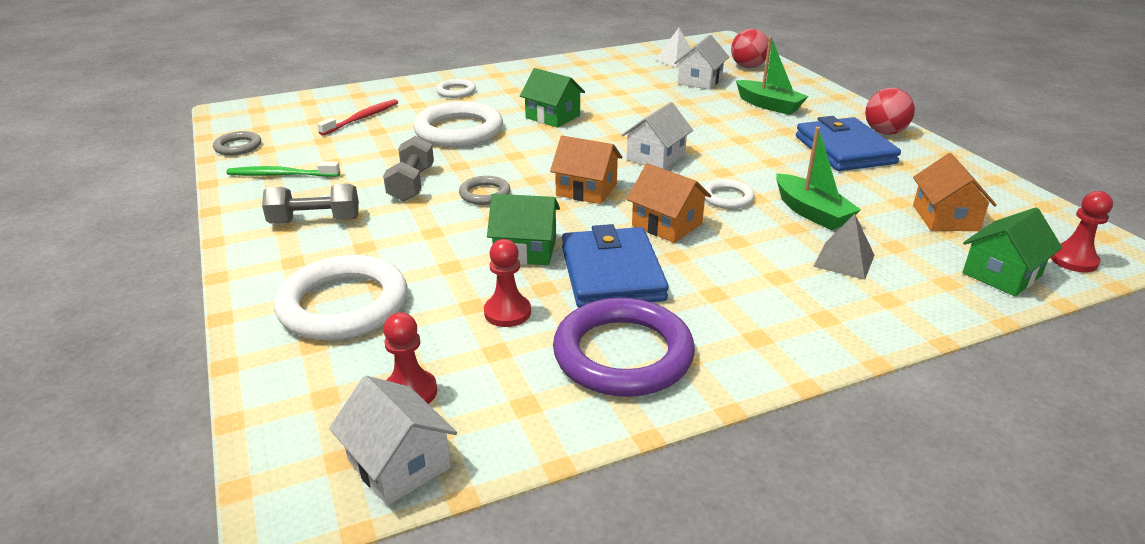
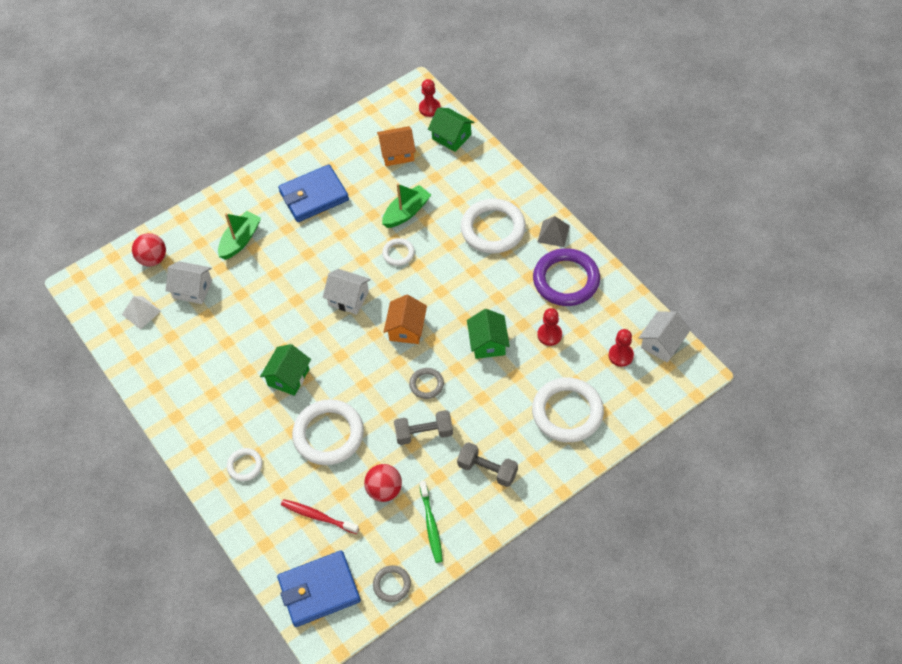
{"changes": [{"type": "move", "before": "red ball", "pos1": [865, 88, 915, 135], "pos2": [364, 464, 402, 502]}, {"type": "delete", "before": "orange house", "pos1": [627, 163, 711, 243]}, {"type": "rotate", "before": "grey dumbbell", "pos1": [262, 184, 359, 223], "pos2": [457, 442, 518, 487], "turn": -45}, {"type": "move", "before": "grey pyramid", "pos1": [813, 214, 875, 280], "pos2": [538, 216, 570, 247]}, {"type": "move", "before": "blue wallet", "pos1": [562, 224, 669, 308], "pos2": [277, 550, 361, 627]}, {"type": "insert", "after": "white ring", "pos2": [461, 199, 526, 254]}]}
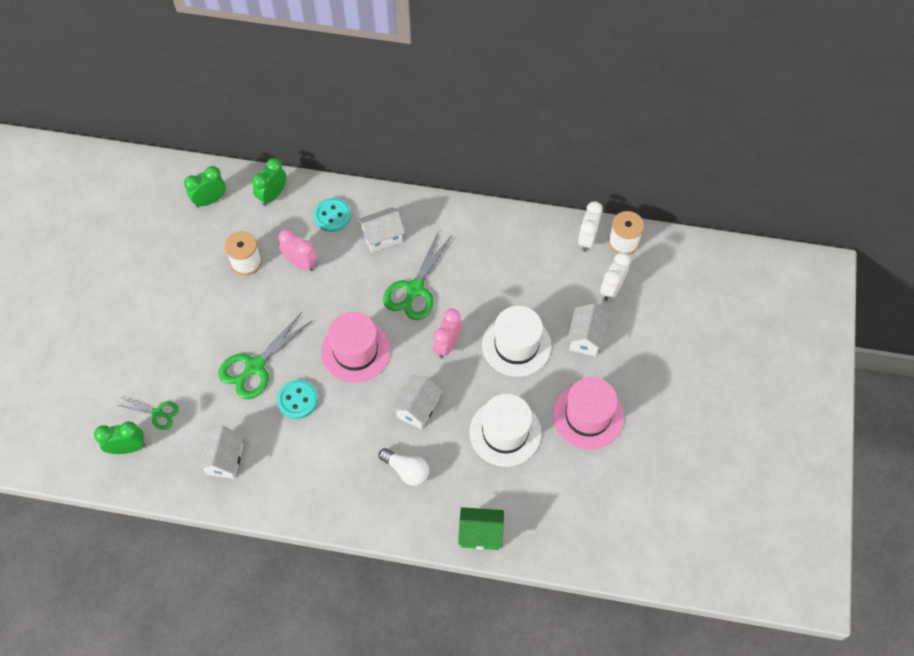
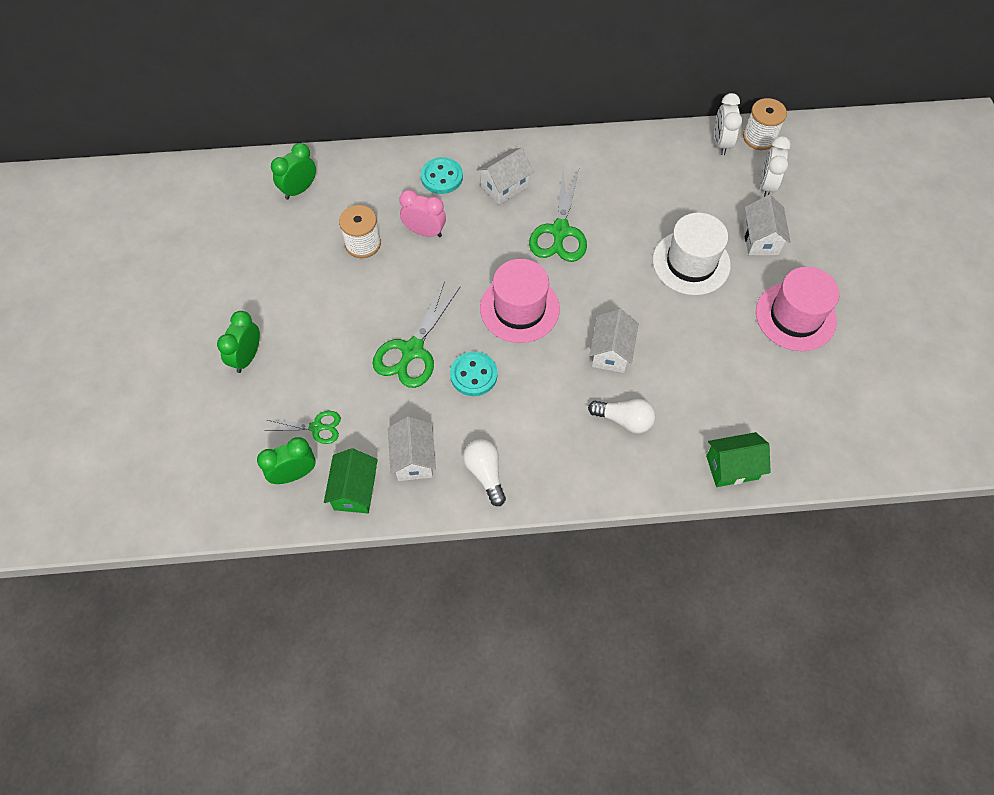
{"changes": [{"type": "move", "before": "green clock", "pos1": [252, 158, 286, 206], "pos2": [217, 311, 260, 373]}, {"type": "delete", "before": "pink clock", "pos1": [433, 309, 462, 358]}, {"type": "delete", "before": "white hat", "pos1": [469, 394, 541, 467]}, {"type": "insert", "after": "white light bulb", "pos2": [463, 439, 506, 506]}, {"type": "insert", "after": "green house", "pos2": [324, 448, 378, 513]}]}
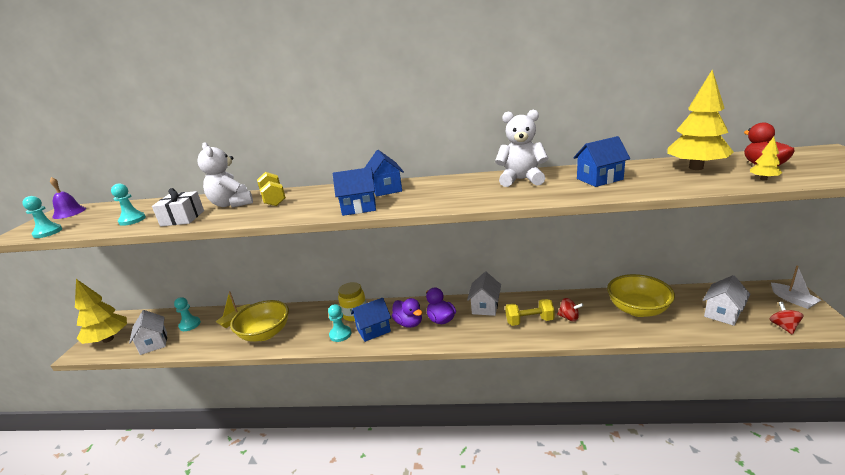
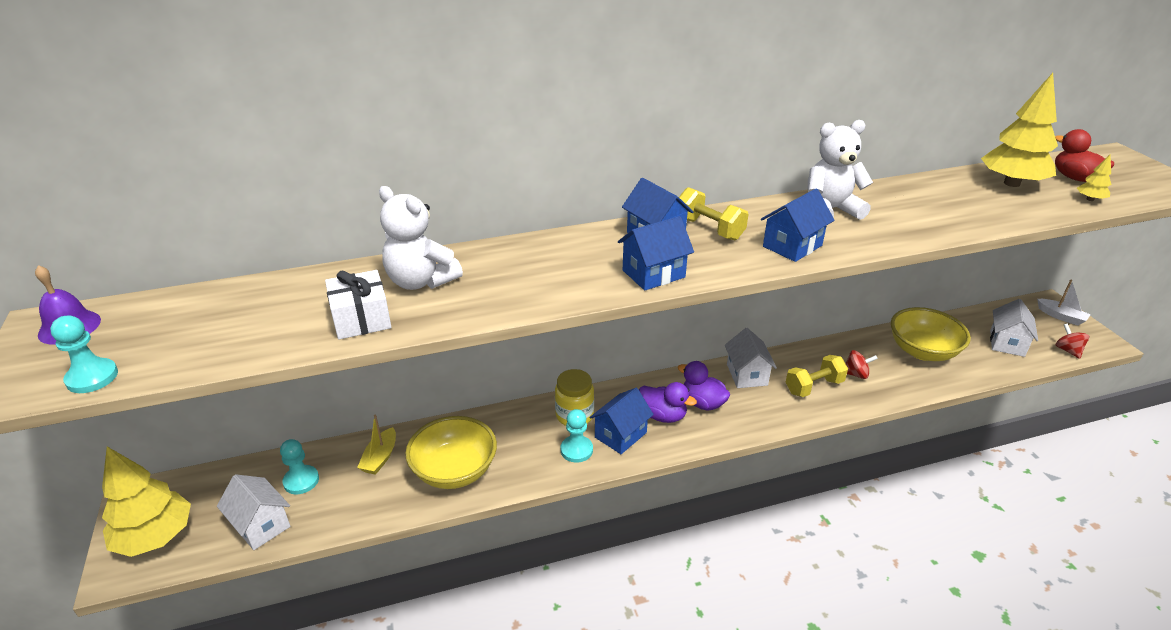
{"changes": [{"type": "move", "before": "blue house", "pos1": [573, 136, 630, 187], "pos2": [761, 189, 835, 262]}, {"type": "move", "before": "yellow dumbbell", "pos1": [257, 172, 286, 206], "pos2": [679, 187, 748, 240]}, {"type": "delete", "before": "turquoise pawn", "pos1": [111, 183, 146, 226]}]}
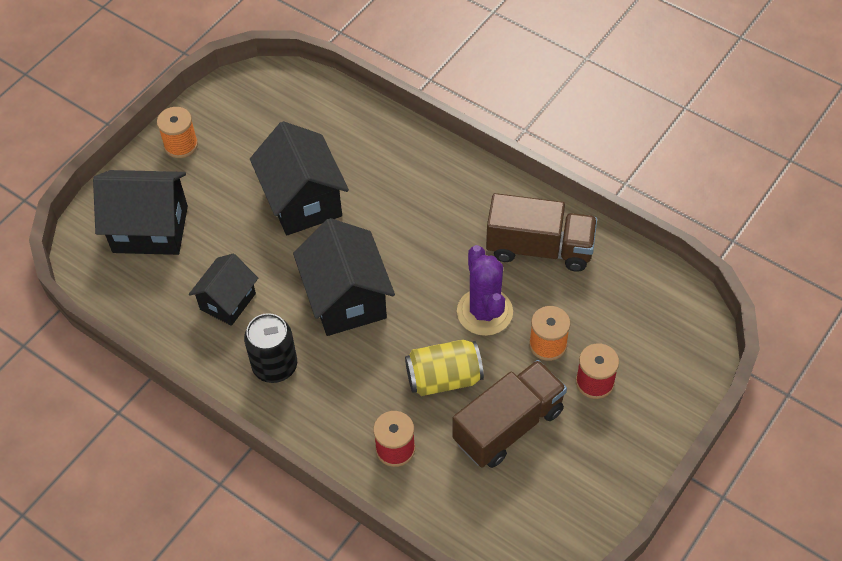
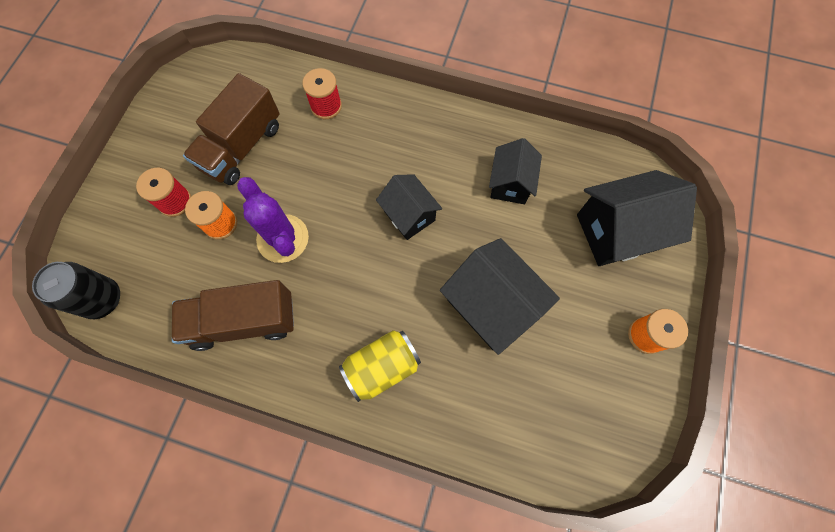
{"changes": [{"type": "resize", "before": "black house", "pos1": [293, 218, 395, 336], "pos2": [376, 174, 442, 240], "scale": 0.62}, {"type": "move", "before": "black can", "pos1": [244, 313, 297, 383], "pos2": [32, 262, 120, 319]}, {"type": "move", "before": "yellow can", "pos1": [405, 340, 484, 396], "pos2": [339, 330, 421, 402]}]}
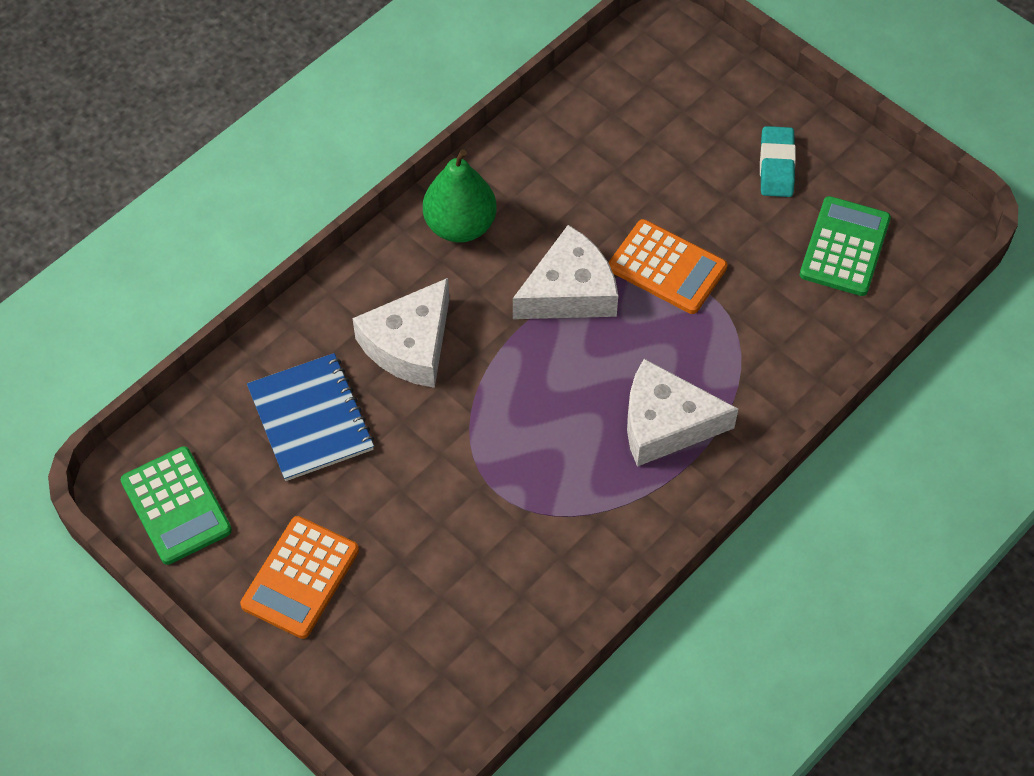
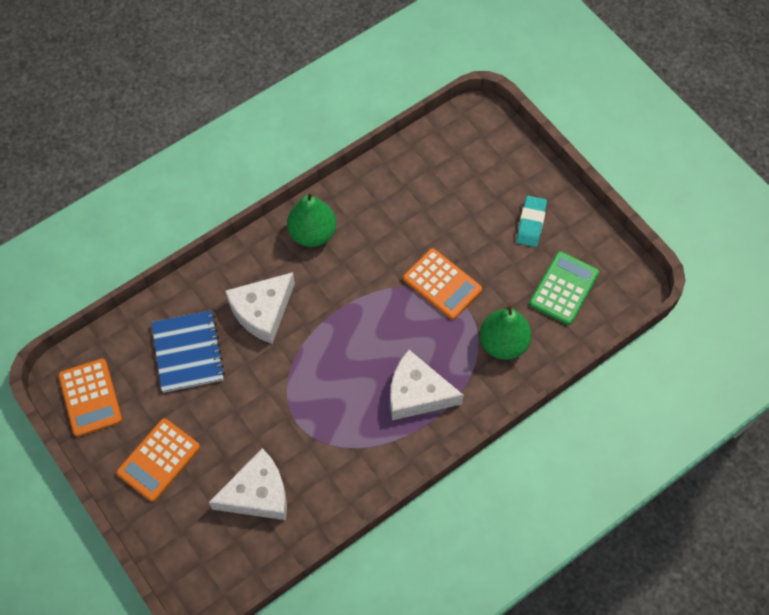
{"changes": [{"type": "move", "before": "white cheese", "pos1": [513, 225, 618, 319], "pos2": [209, 448, 287, 520]}, {"type": "recolor", "before": "green calculator", "after": "orange calculator", "pos1": [121, 446, 232, 565], "pos2": [58, 359, 122, 437]}, {"type": "insert", "after": "green pear", "pos2": [480, 303, 532, 360]}]}
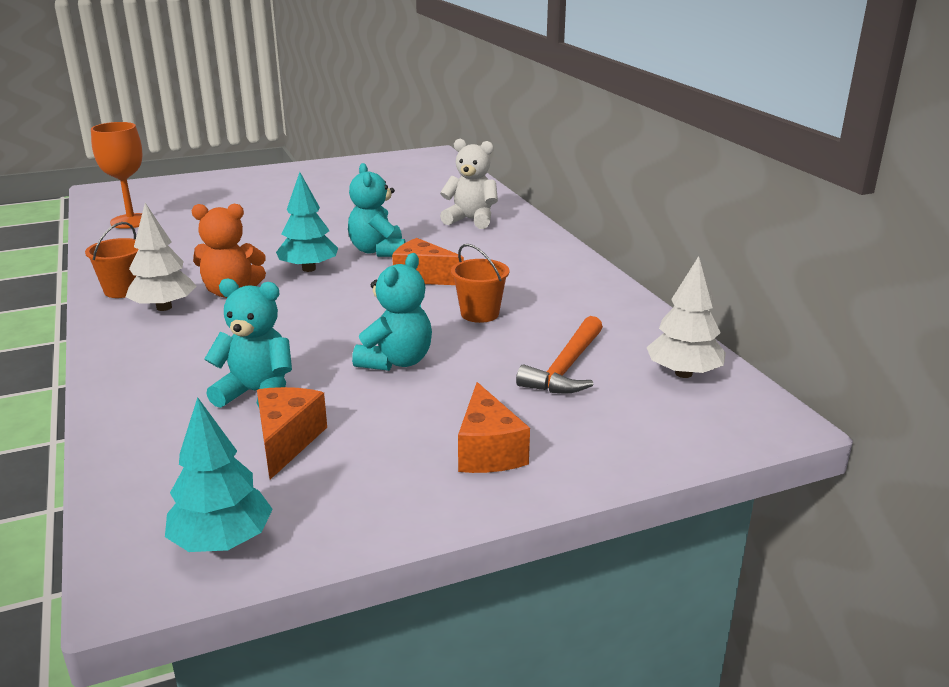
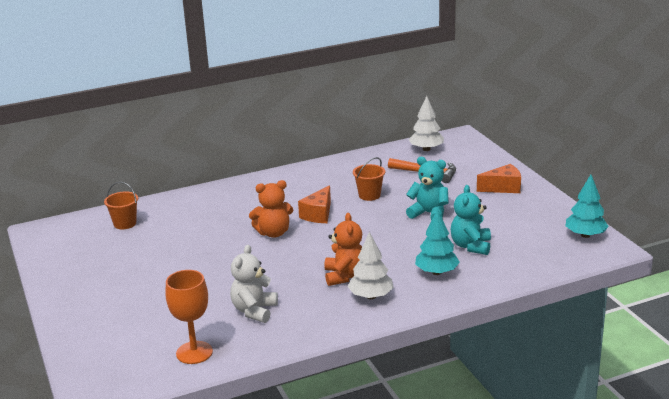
{"changes": [{"type": "move", "before": "white teddy bear", "pos1": [440, 139, 498, 229], "pos2": [230, 245, 278, 323]}, {"type": "recolor", "before": "turquoise teddy bear", "after": "orange teddy bear", "pos1": [348, 163, 406, 257], "pos2": [249, 180, 293, 238]}, {"type": "move", "before": "turquoise tree", "pos1": [276, 172, 338, 272], "pos2": [415, 209, 460, 275]}, {"type": "move", "before": "orange bucket", "pos1": [85, 222, 138, 298], "pos2": [104, 182, 138, 229]}, {"type": "delete", "before": "orange cheese", "pos1": [257, 387, 327, 480]}]}
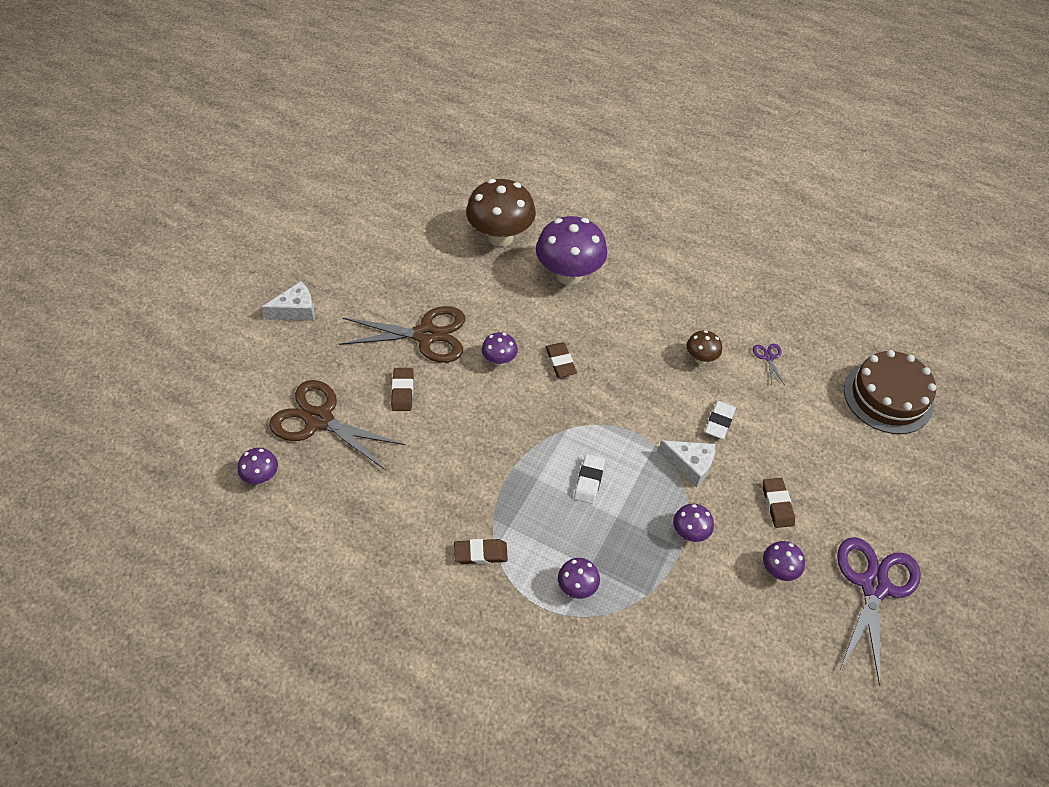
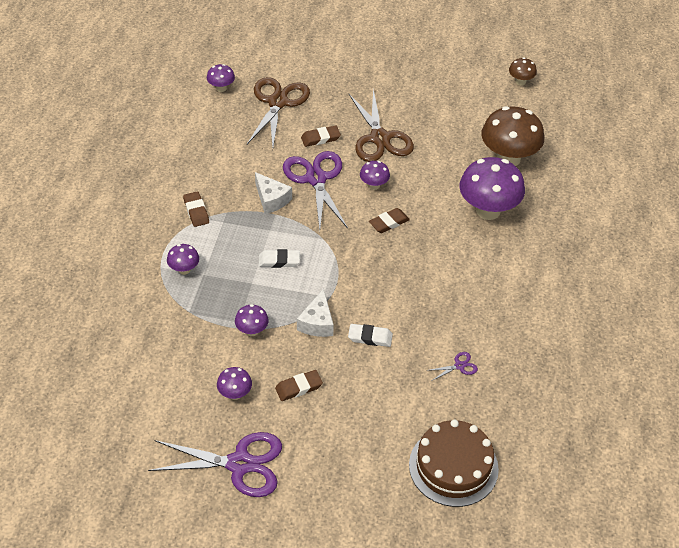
{"changes": [{"type": "move", "before": "white cheese", "pos1": [262, 281, 315, 321], "pos2": [255, 172, 292, 214]}, {"type": "move", "before": "brown mushroom", "pos1": [687, 330, 722, 364], "pos2": [509, 58, 537, 85]}, {"type": "insert", "after": "purple scissors", "pos2": [283, 151, 348, 230]}]}
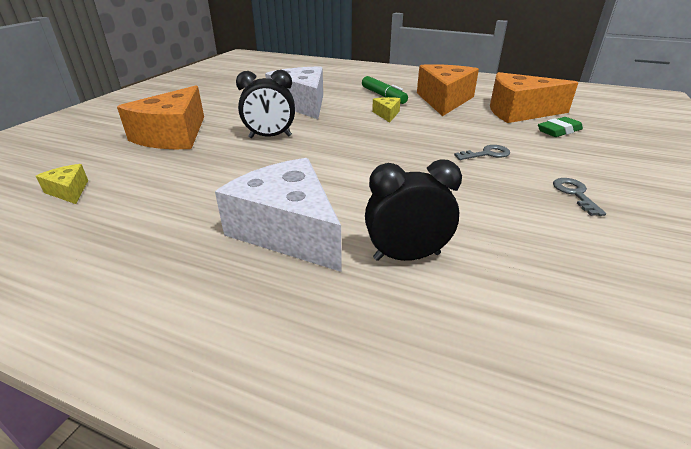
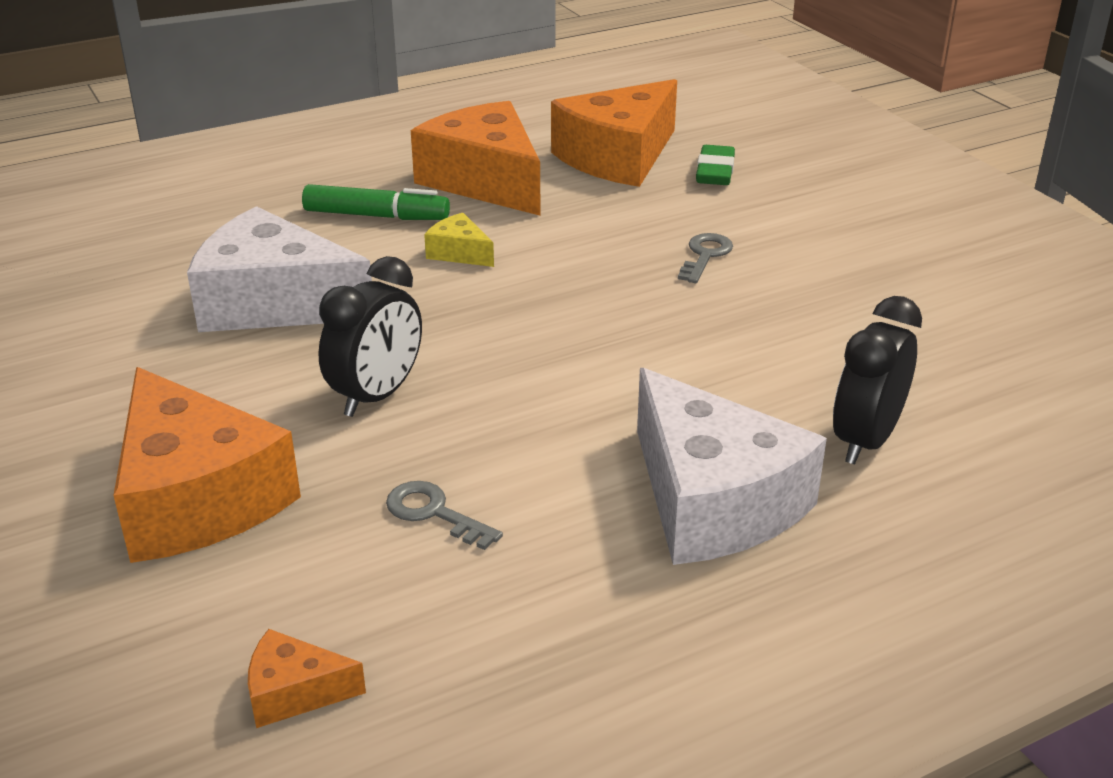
{"changes": [{"type": "rotate", "before": "white cheese", "pos1": [215, 158, 342, 272], "pos2": [637, 368, 827, 565], "turn": -120}, {"type": "recolor", "before": "yellow cheese", "after": "orange cheese", "pos1": [36, 164, 88, 204], "pos2": [248, 629, 366, 728]}, {"type": "move", "before": "grey key", "pos1": [553, 178, 606, 216], "pos2": [386, 481, 503, 550]}]}
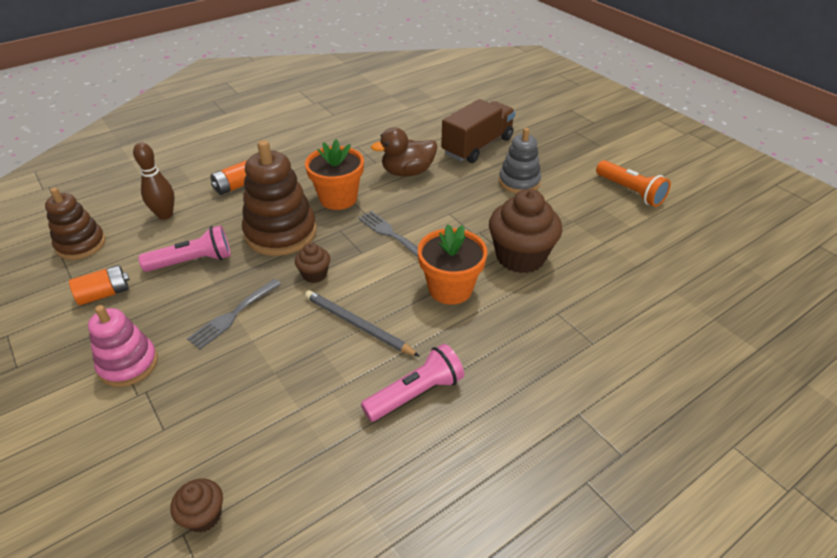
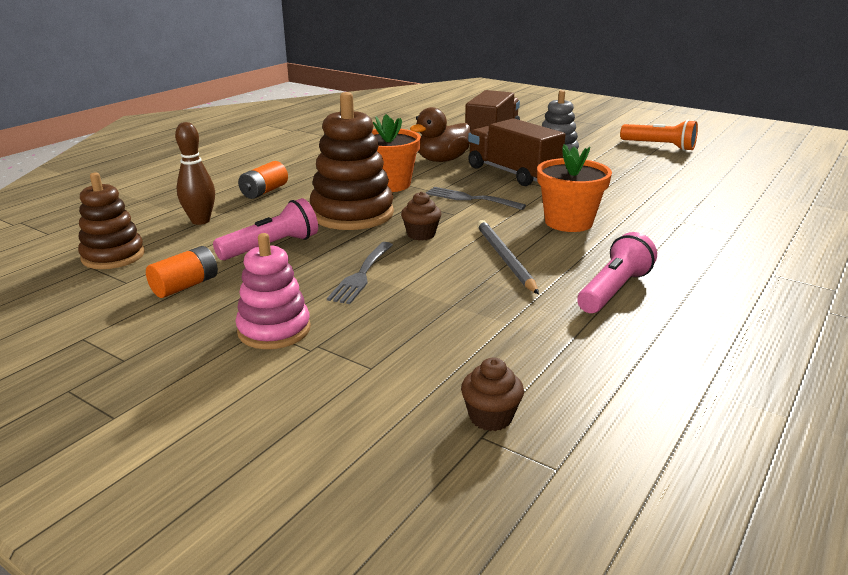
{"changes": [{"type": "delete", "before": "brown cupcake", "pos1": [489, 189, 562, 273]}, {"type": "rotate", "before": "grey pencil", "pos1": [305, 290, 420, 357], "pos2": [477, 220, 539, 294], "turn": 60}, {"type": "insert", "after": "brown truck", "pos2": [468, 118, 565, 186]}]}
